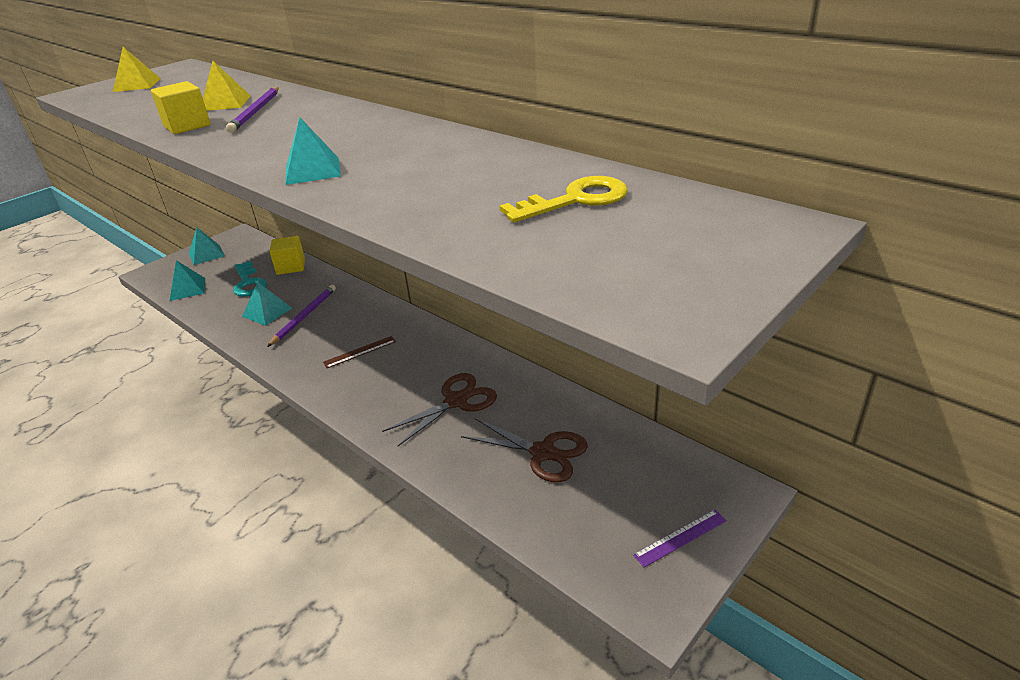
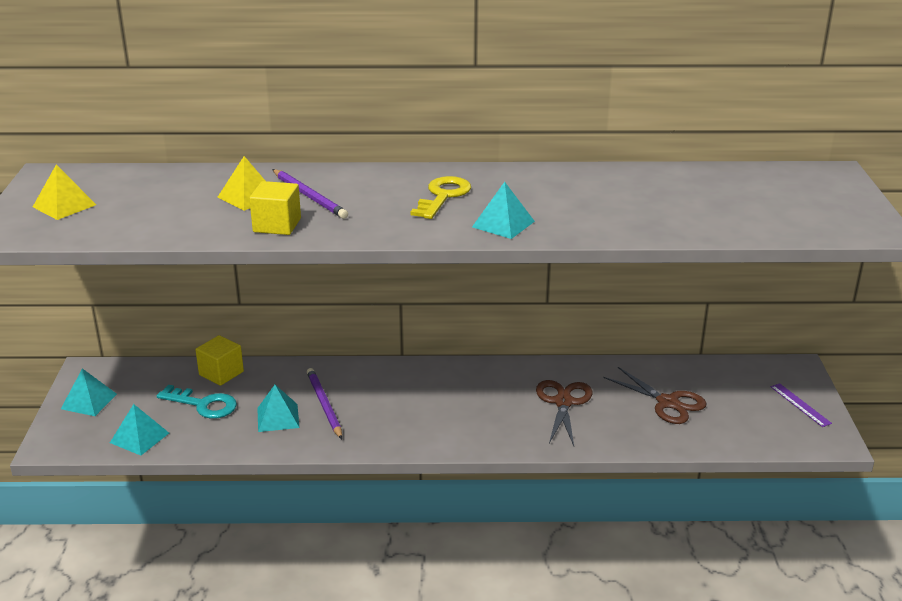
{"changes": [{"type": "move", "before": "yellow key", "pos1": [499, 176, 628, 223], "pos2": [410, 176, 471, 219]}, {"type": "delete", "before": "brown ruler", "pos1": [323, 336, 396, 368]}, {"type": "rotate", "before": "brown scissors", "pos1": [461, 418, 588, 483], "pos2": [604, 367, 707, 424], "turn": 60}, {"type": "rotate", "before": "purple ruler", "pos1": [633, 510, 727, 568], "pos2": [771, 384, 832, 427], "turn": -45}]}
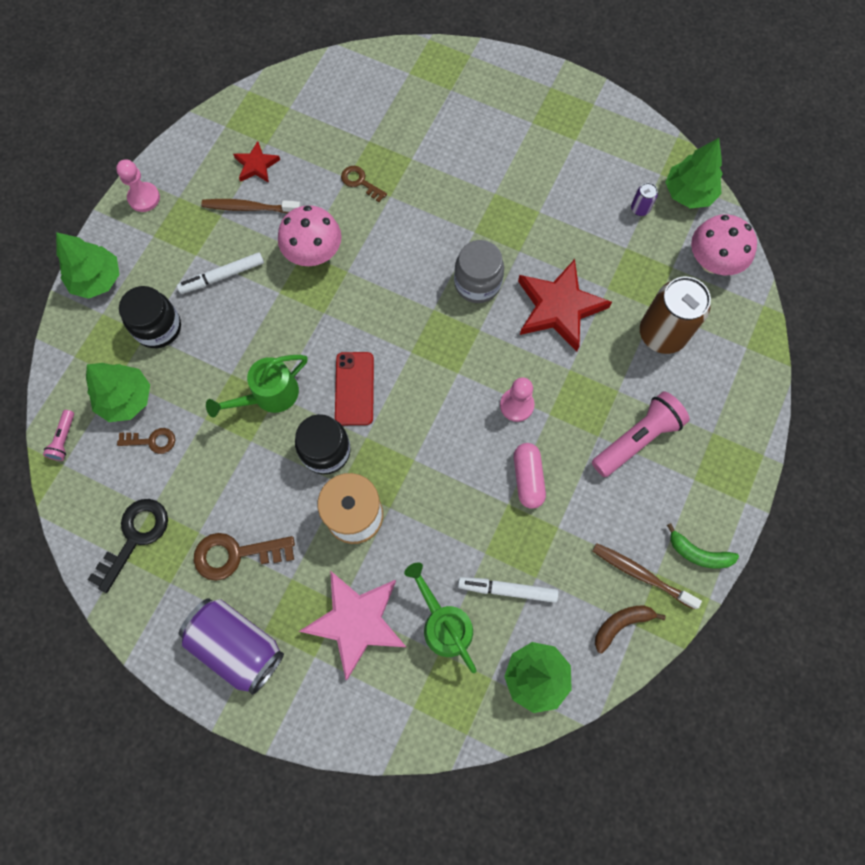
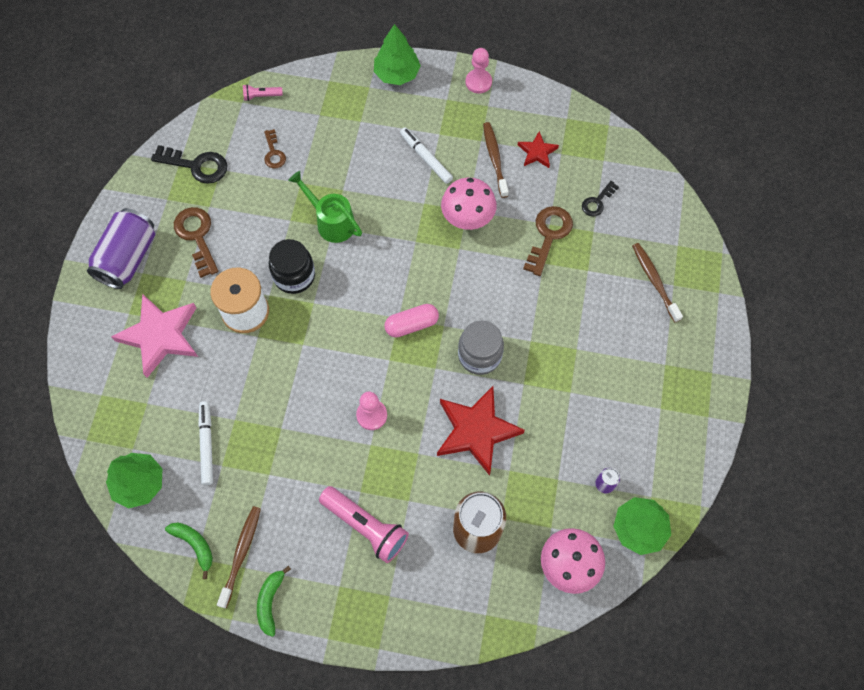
{"changes": [{"type": "resize", "before": "brown key", "pos1": [341, 166, 387, 202], "pos2": [523, 206, 573, 276], "scale": 1.68}, {"type": "delete", "before": "black jar", "pos1": [119, 286, 181, 348]}, {"type": "delete", "before": "red phone", "pos1": [335, 352, 374, 425]}, {"type": "delete", "before": "green tree", "pos1": [86, 363, 150, 422]}, {"type": "move", "before": "pink capsule", "pos1": [514, 443, 546, 509], "pos2": [384, 304, 439, 337]}, {"type": "delete", "before": "green watering can", "pos1": [404, 562, 477, 673]}, {"type": "recolor", "before": "brown banana", "after": "green banana", "pos1": [595, 605, 666, 653], "pos2": [165, 522, 213, 579]}, {"type": "insert", "after": "black key", "pos2": [582, 181, 619, 217]}, {"type": "insert", "after": "brown toothbrush", "pos2": [632, 243, 683, 323]}]}
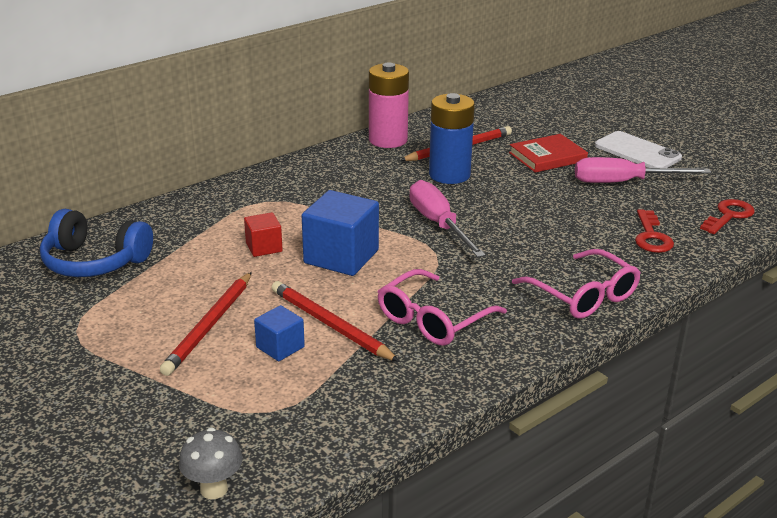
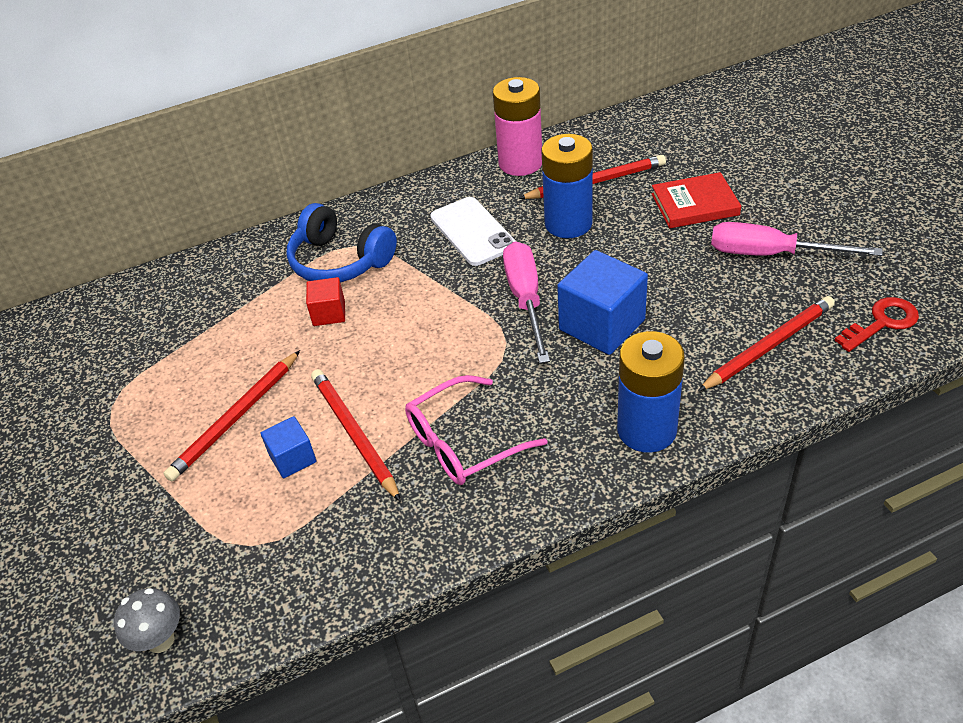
{"changes": [{"type": "move", "before": "white phone", "pos1": [595, 131, 682, 168], "pos2": [430, 197, 516, 266]}, {"type": "move", "before": "blue cube", "pos1": [302, 190, 379, 276], "pos2": [557, 250, 648, 355]}, {"type": "move", "before": "blue headphones", "pos1": [40, 209, 153, 277], "pos2": [286, 203, 397, 282]}, {"type": "replace", "before": "red key", "after": "red pencil", "pos1": [635, 209, 674, 253], "pos2": [698, 296, 835, 391]}, {"type": "replace", "before": "pink glasses", "after": "blue battery", "pos1": [512, 249, 641, 319], "pos2": [617, 331, 685, 453]}]}
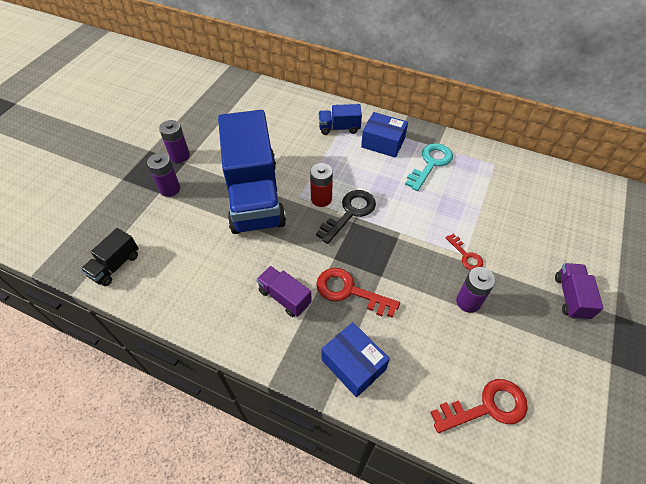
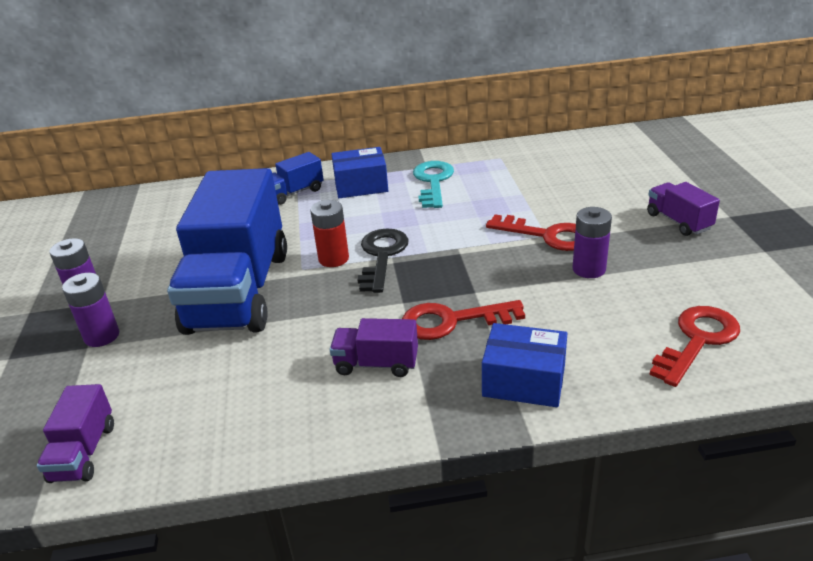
{"changes": [{"type": "rotate", "before": "blue truck", "pos1": [218, 110, 286, 234], "pos2": [167, 168, 287, 335], "turn": 45}, {"type": "recolor", "before": "black truck", "after": "purple truck", "pos1": [81, 228, 139, 286], "pos2": [37, 384, 114, 483]}, {"type": "resize", "before": "red key", "pos1": [446, 234, 483, 270], "pos2": [486, 214, 576, 251], "scale": 1.72}]}
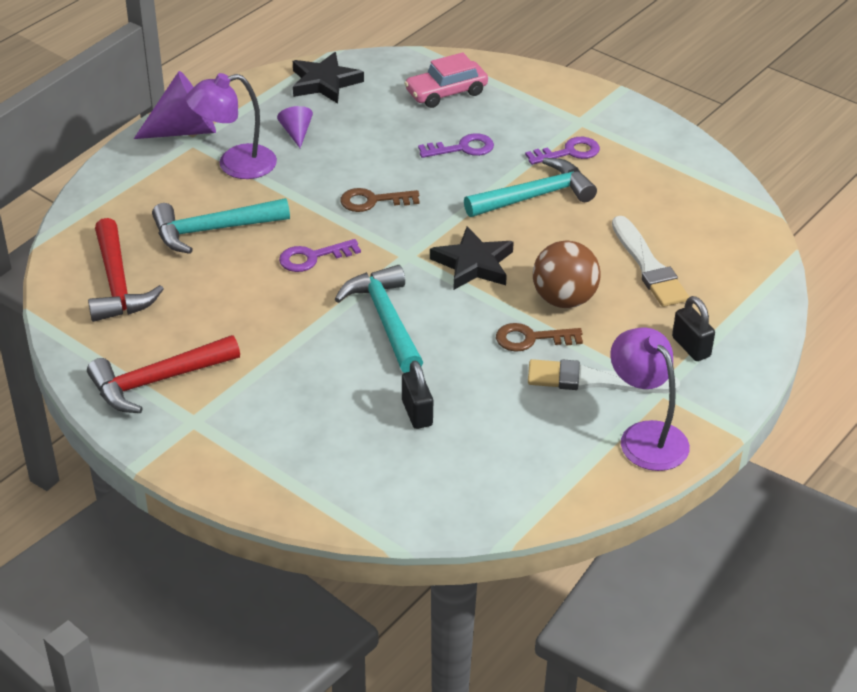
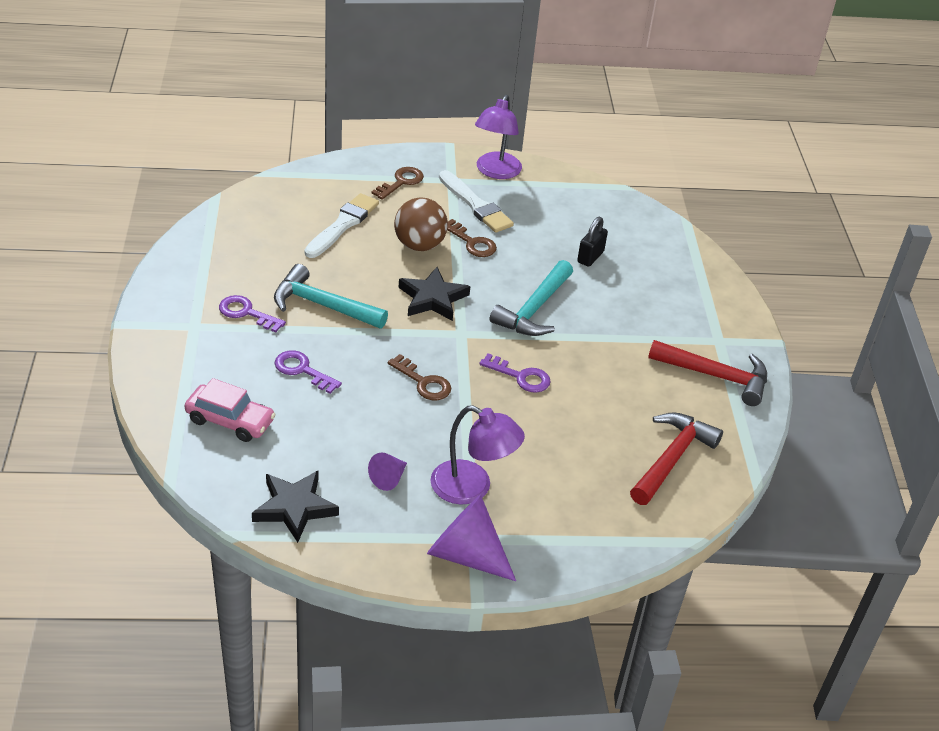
{"changes": [{"type": "delete", "before": "turquoise hammer", "pos1": [152, 198, 290, 254]}, {"type": "replace", "before": "black padlock", "after": "brown key", "pos1": [672, 296, 715, 361], "pos2": [371, 167, 424, 200]}]}
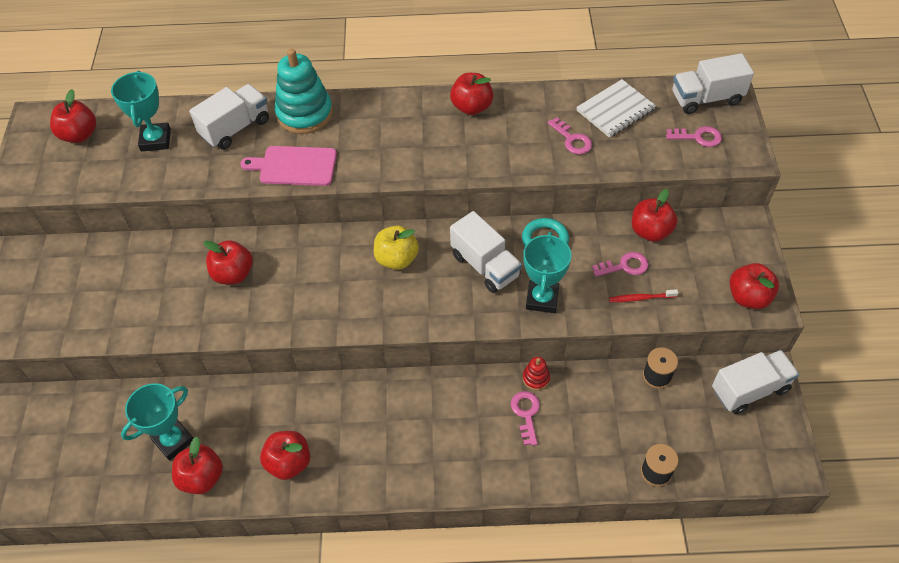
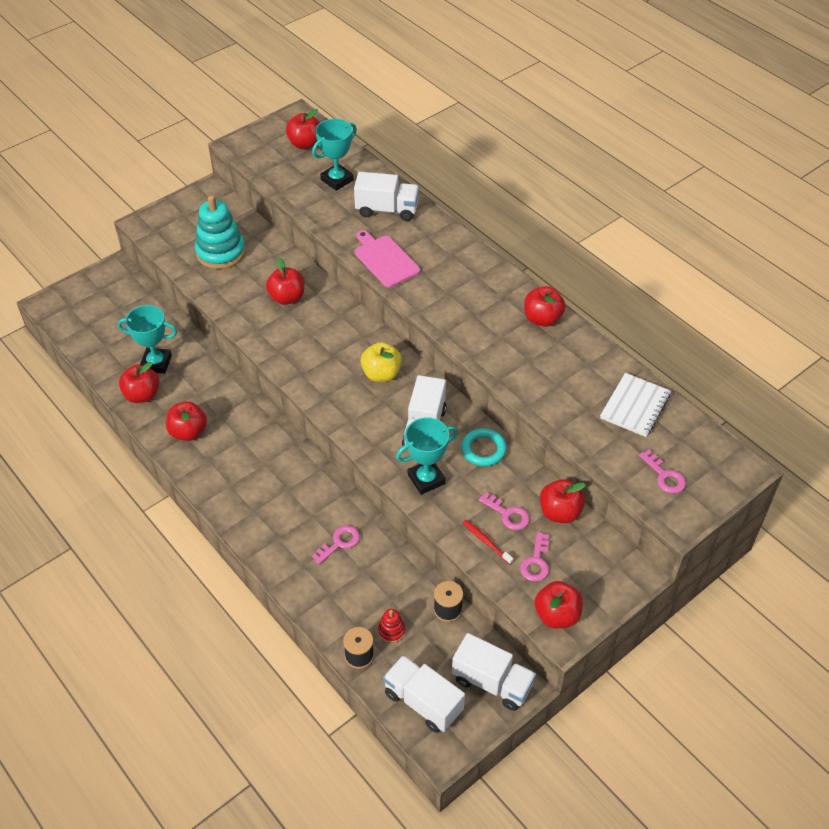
{"changes": [{"type": "move", "before": "turquoise stacking toy", "pos1": [275, 49, 333, 134], "pos2": [195, 195, 246, 269]}, {"type": "move", "before": "white truck", "pos1": [672, 53, 754, 114], "pos2": [383, 655, 465, 733]}, {"type": "rotate", "before": "white notebook", "pos1": [576, 79, 656, 138], "pos2": [600, 373, 671, 437], "turn": -75}, {"type": "move", "before": "pink key", "pos1": [548, 117, 592, 154], "pos2": [520, 532, 549, 582]}, {"type": "move", "before": "red stacking toy", "pos1": [523, 357, 550, 391], "pos2": [378, 609, 405, 643]}]}
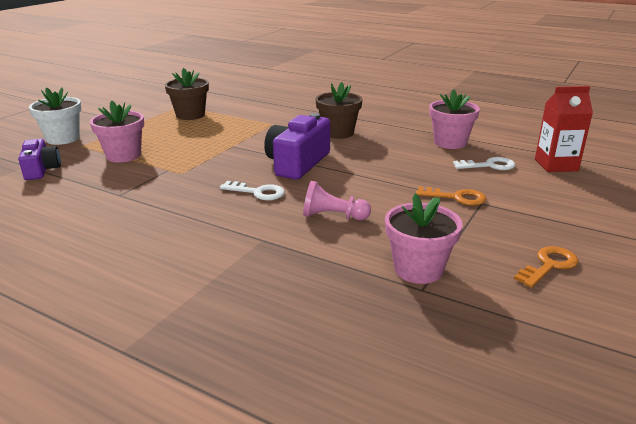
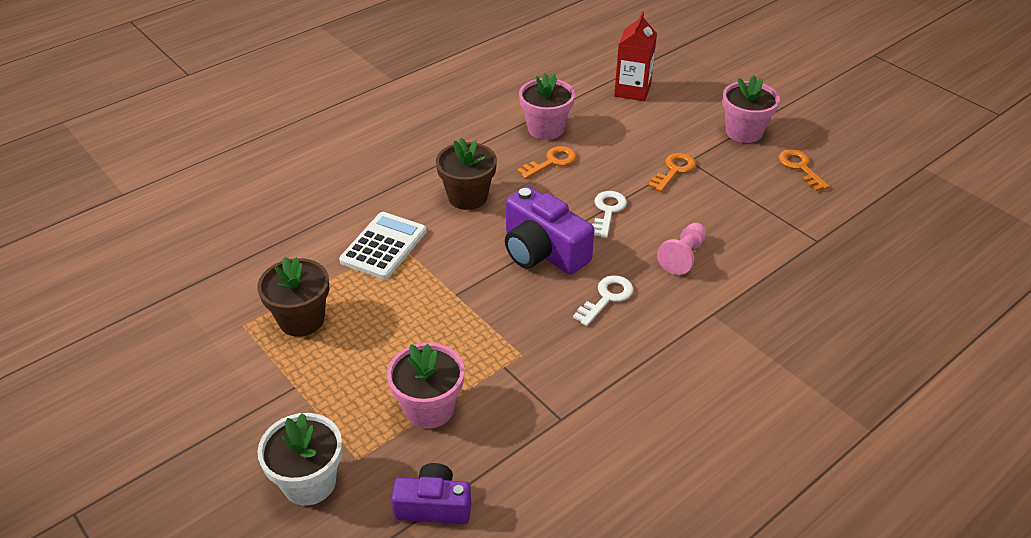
{"changes": [{"type": "move", "before": "white key", "pos1": [453, 157, 515, 170], "pos2": [592, 191, 627, 238]}, {"type": "move", "before": "pink flower pot", "pos1": [385, 193, 463, 284], "pos2": [722, 75, 780, 143]}, {"type": "insert", "after": "orange key", "pos2": [517, 146, 577, 179]}, {"type": "insert", "after": "white calculator", "pos2": [339, 212, 427, 279]}]}
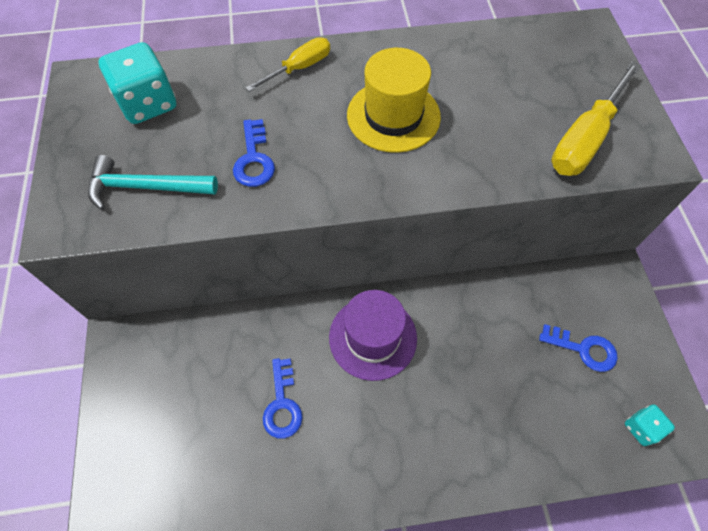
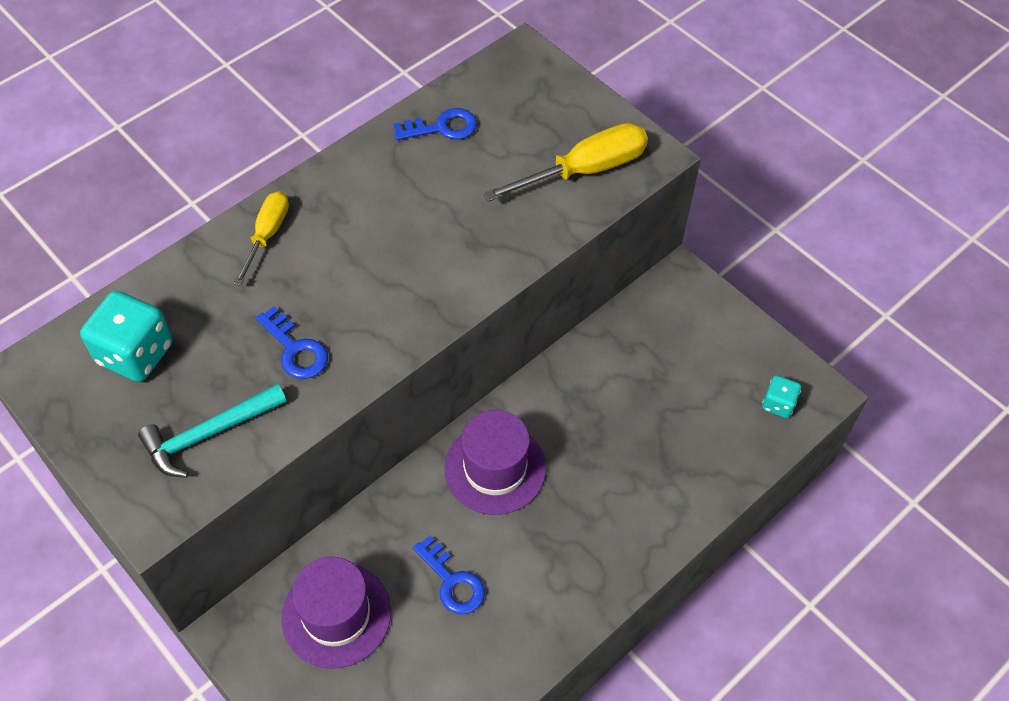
{"changes": [{"type": "delete", "before": "yellow hat", "pos1": [347, 48, 441, 153]}, {"type": "rotate", "before": "yellow screwdriver", "pos1": [551, 61, 642, 176], "pos2": [483, 123, 648, 202], "turn": -120}, {"type": "move", "before": "blue key", "pos1": [539, 324, 618, 372], "pos2": [394, 108, 477, 140]}, {"type": "insert", "after": "purple hat", "pos2": [281, 556, 391, 669]}]}
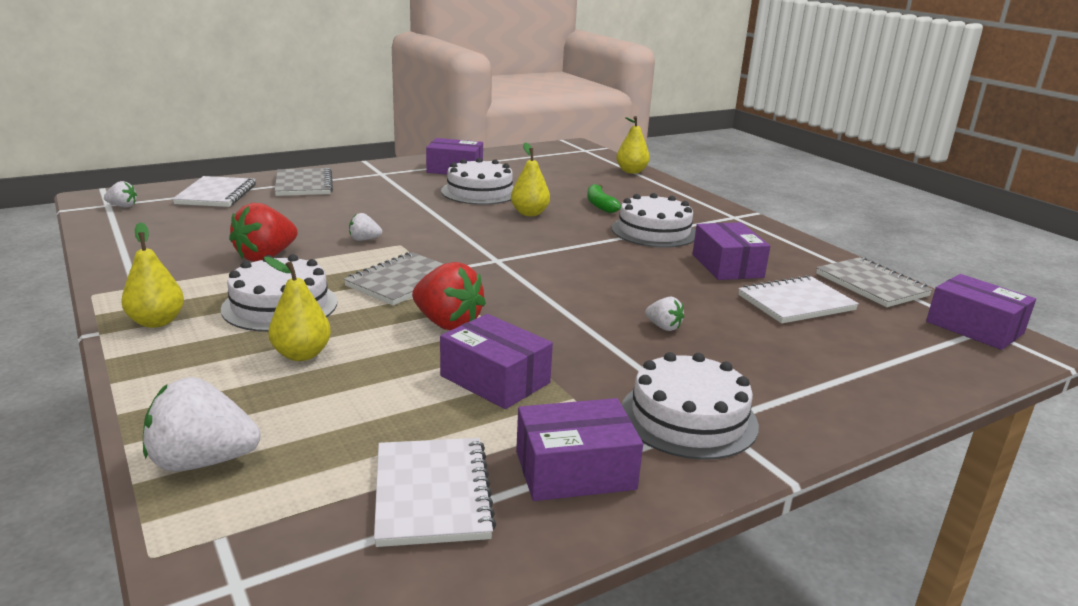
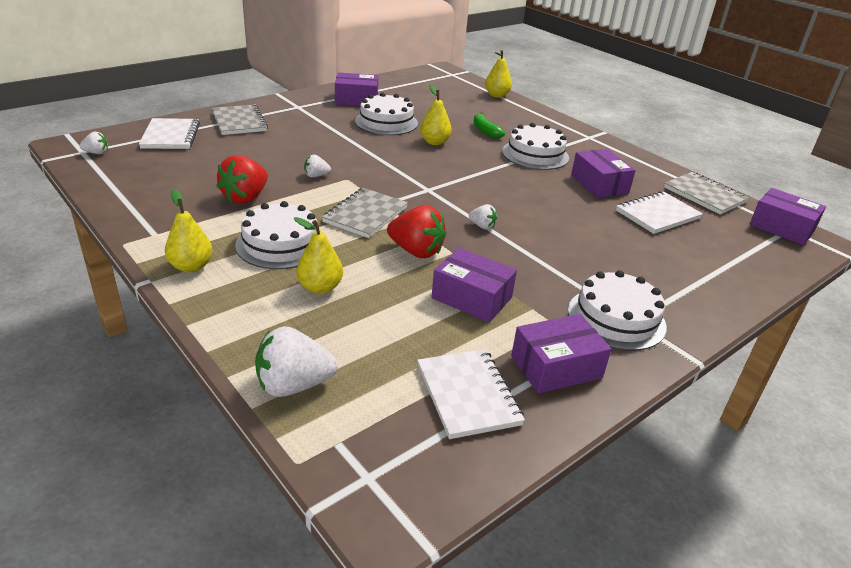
{"changes": [{"type": "move", "before": "white strawberry", "pos1": [645, 297, 684, 331], "pos2": [469, 204, 497, 229]}]}
